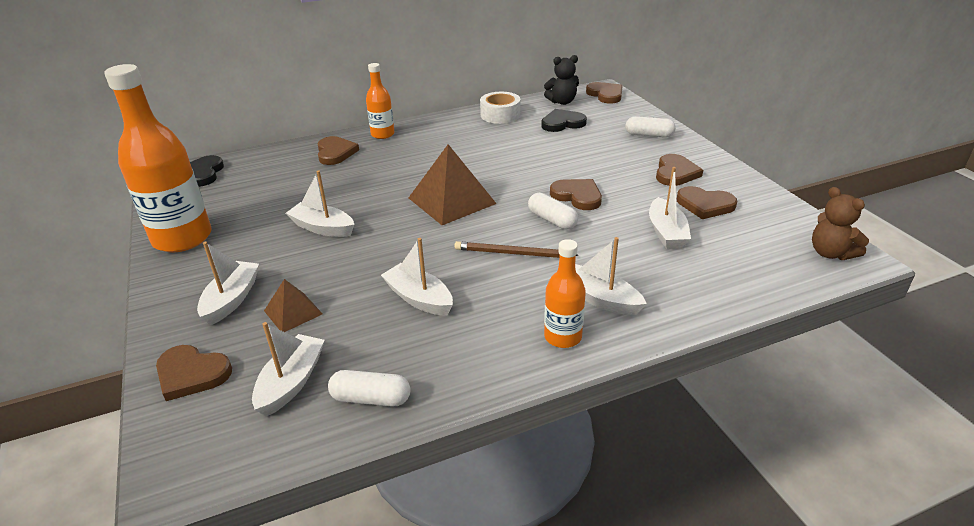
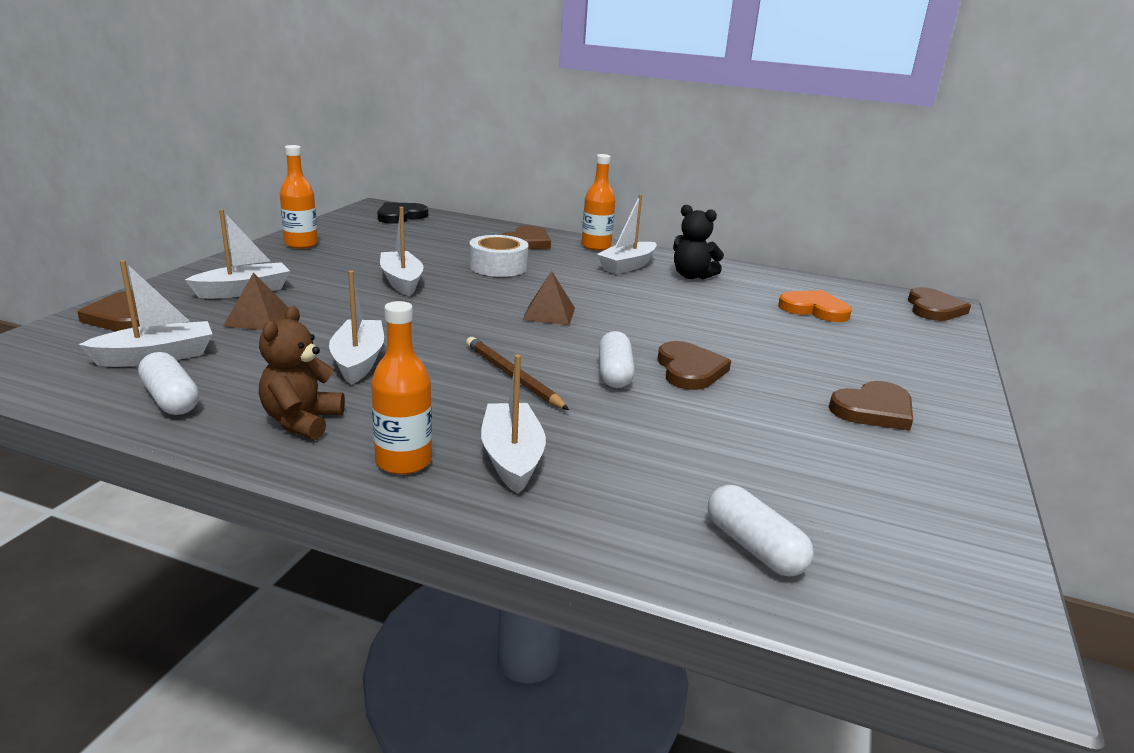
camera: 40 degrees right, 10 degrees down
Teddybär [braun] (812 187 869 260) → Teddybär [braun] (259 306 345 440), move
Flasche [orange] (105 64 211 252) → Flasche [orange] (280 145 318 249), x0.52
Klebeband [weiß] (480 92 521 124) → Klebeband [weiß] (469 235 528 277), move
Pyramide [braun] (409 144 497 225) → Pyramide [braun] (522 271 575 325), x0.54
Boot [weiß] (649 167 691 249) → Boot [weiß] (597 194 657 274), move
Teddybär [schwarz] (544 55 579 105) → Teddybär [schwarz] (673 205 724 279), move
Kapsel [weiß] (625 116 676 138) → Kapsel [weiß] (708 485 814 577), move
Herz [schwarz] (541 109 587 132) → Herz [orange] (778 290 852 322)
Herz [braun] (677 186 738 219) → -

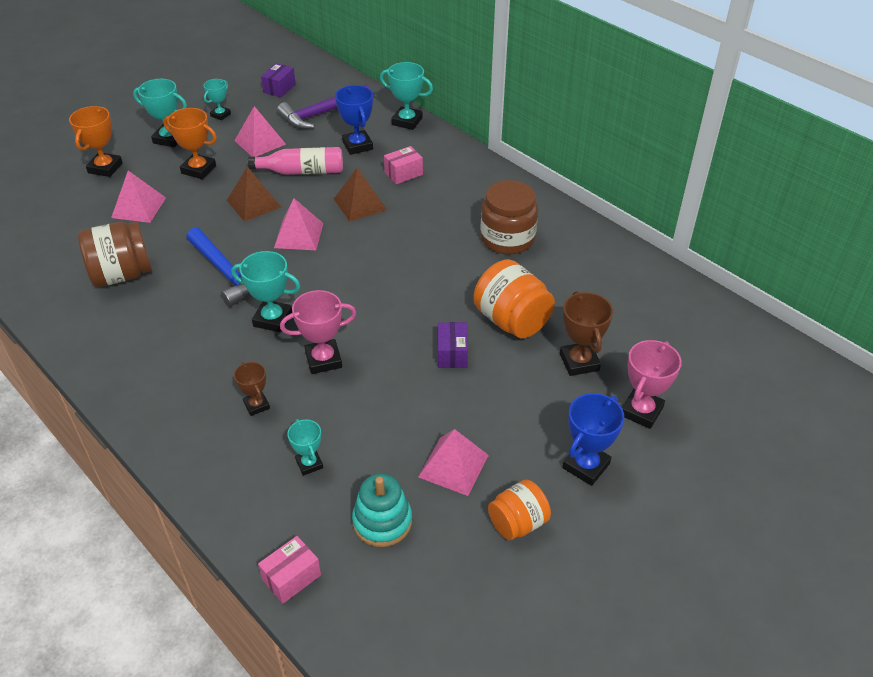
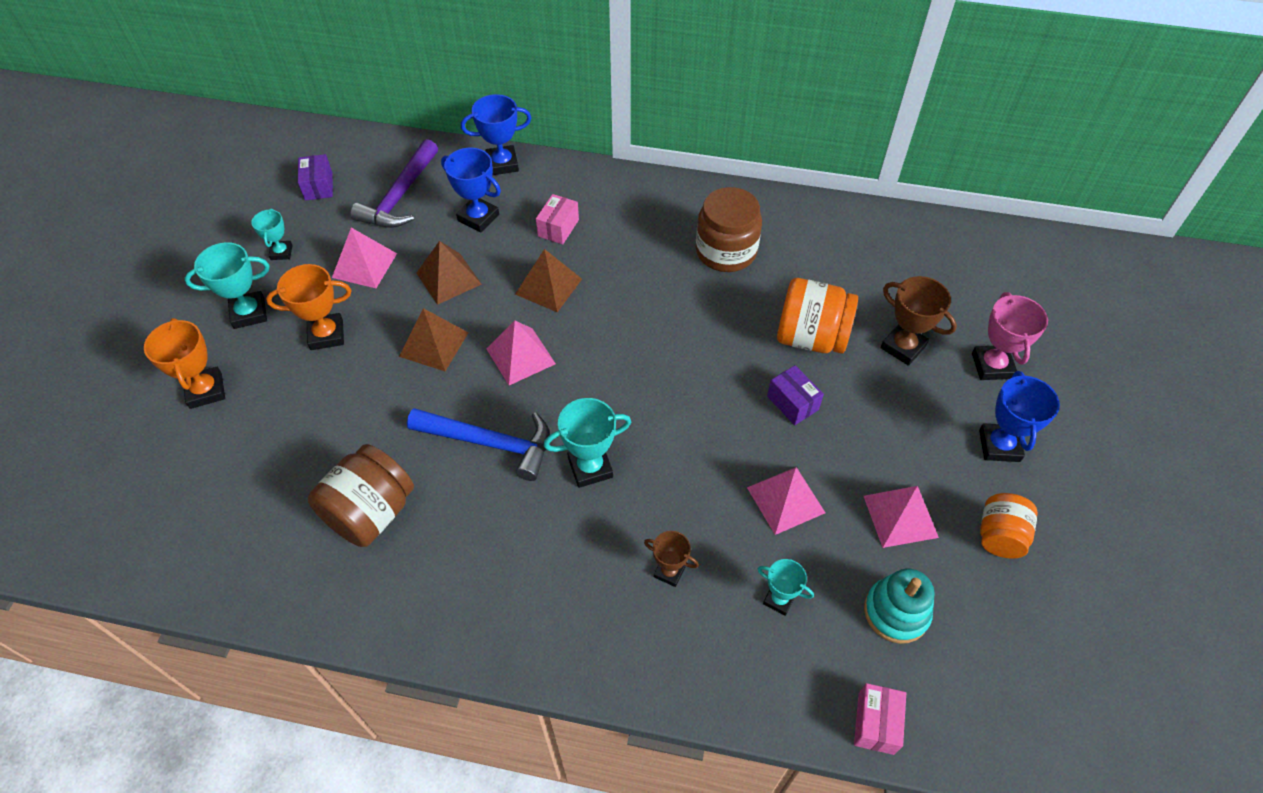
camera: 35 degrees left, 10 degrees up
Flasche [rosa] (248 147 343 175) → Pyramide [braun] (416 241 482 305)
Pokal [türkis] (380 62 433 130) → Pokal [blau] (461 94 531 175)
Pyramide [rosa] (111 171 166 223) → Pyramide [rosa] (747 467 825 535), move
Pokal [rosa] (280 290 357 374) → -

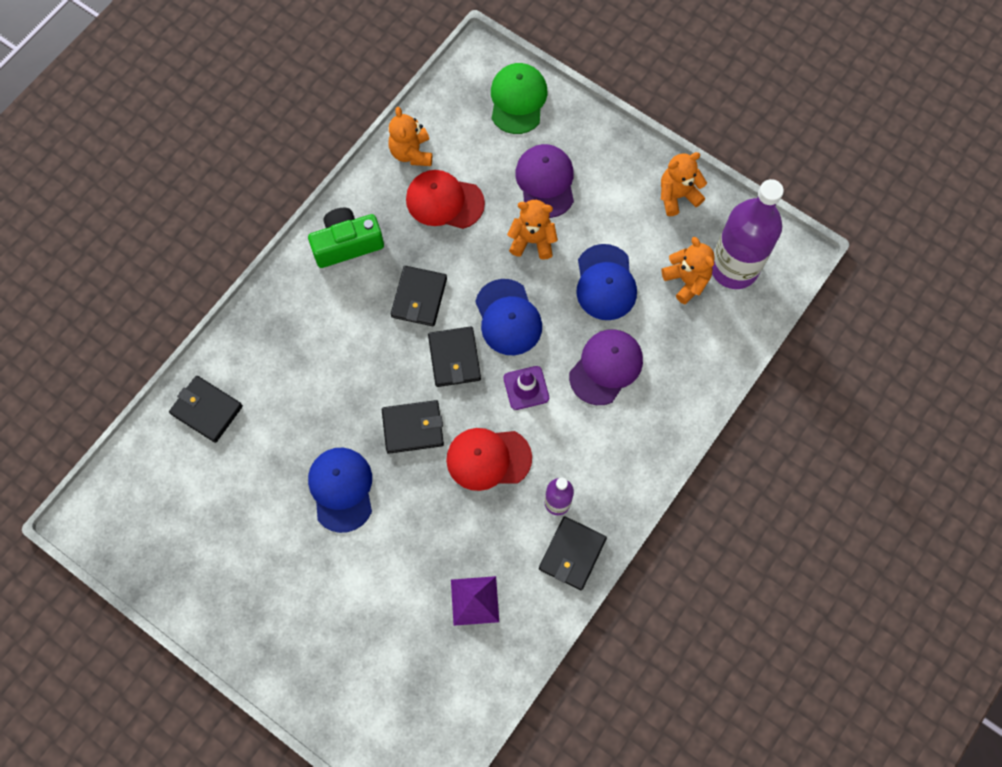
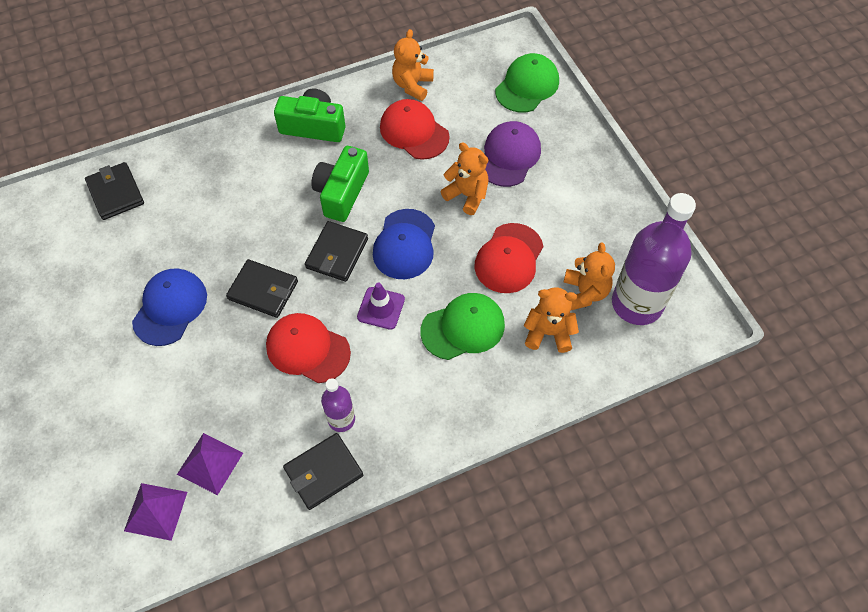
camera: 30 degrees right, 10 degrees down
- → Pyramide [lila] (124 483 187 541)
Geldbörse [schwarz] (391 266 447 326) → Kamera [grün] (311 146 369 222)
Kappe [lila] (569 330 643 405) → Kappe [grün] (420 293 505 360)
Kappe [blau] (576 244 637 320) → Kappe [rot] (475 223 543 293)
Teddybär [orange] (661 152 707 216) → Teddybär [orange] (524 287 579 353), move

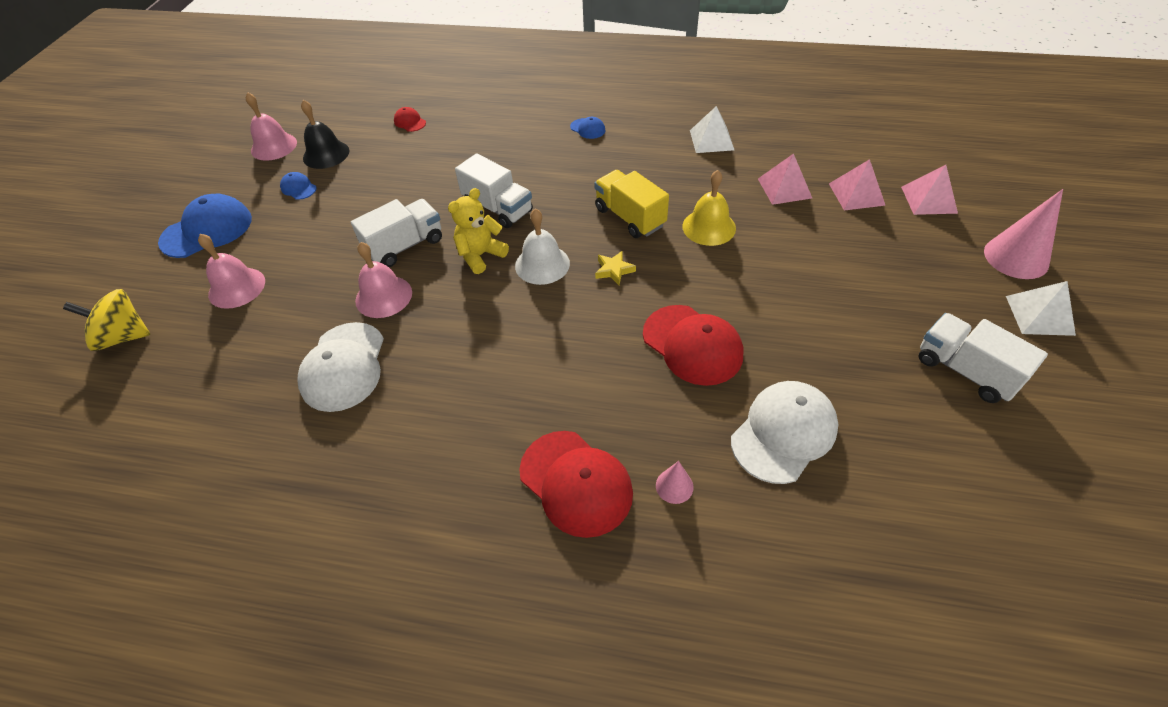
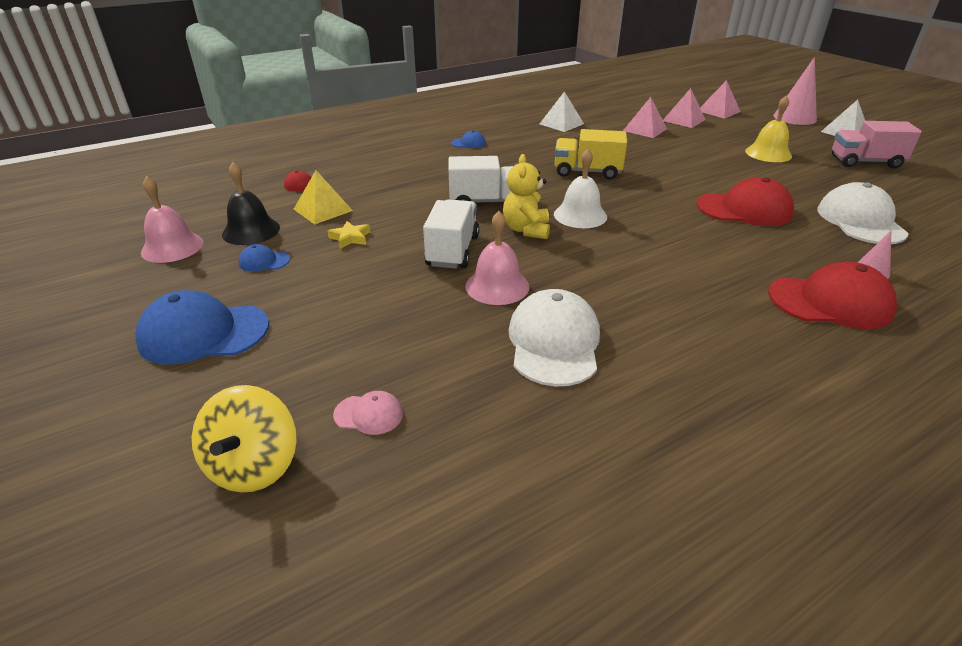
camera: 45 degrees left, 15 degrees down
Kappe [blau] (158 194 252 258) → Kappe [blau] (135 290 269 365), 105 degrees counterclockwise
Kreisel [gelb] (63 289 150 351) → Kreisel [gelb] (192 385 297 493), 45 degrees counterclockwise
- → Pyramide [gelb] (294 170 353 224)
Stern [gelb] (595 251 636 285) → Stern [gelb] (328 221 370 249), move
- → Kappe [rosa] (333 391 403 435)
Kappe [weiß] (297 322 384 412) → Kappe [weiß] (508 289 600 386), 135 degrees counterclockwise
Glocke [gelb] (682 170 736 246) → Glocke [gelb] (745 95 792 162), move
Lastwagen [weiß] (919 313 1048 403) → Lastwagen [rosa] (832 121 922 169)
Glocke [rosa] (198 234 265 309) → -

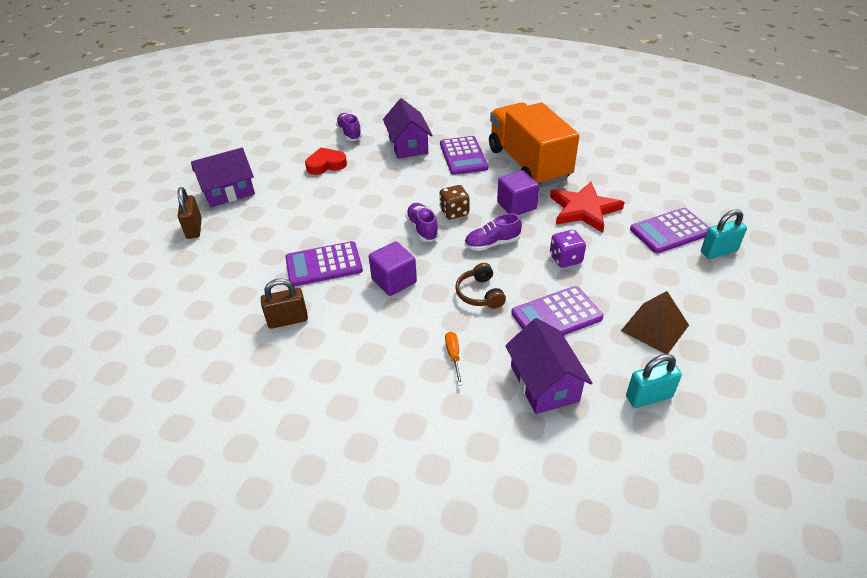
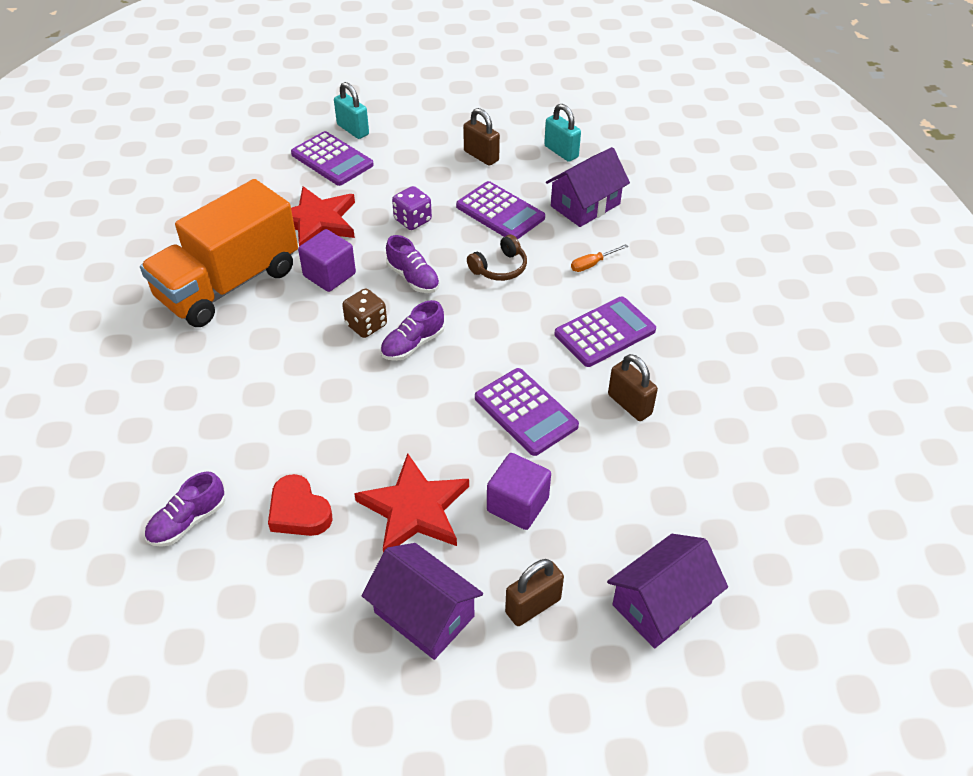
camera: 115 degrees left, 5 degrees up
- → Stern [rot] (354 453 469 552)
Pyramide [braun] (621 291 689 354) → Vorhängeschloss [braun] (463 108 500 166)
Kubus [lila] (369 241 417 296) → Kubus [lila] (487 453 551 530), move
Taschenrechner [lila] (440 136 488 175) → Taschenrechner [lila] (555 296 656 367), move
Haus [lila] (383 98 433 159) → Haus [lila] (607 534 728 648), move

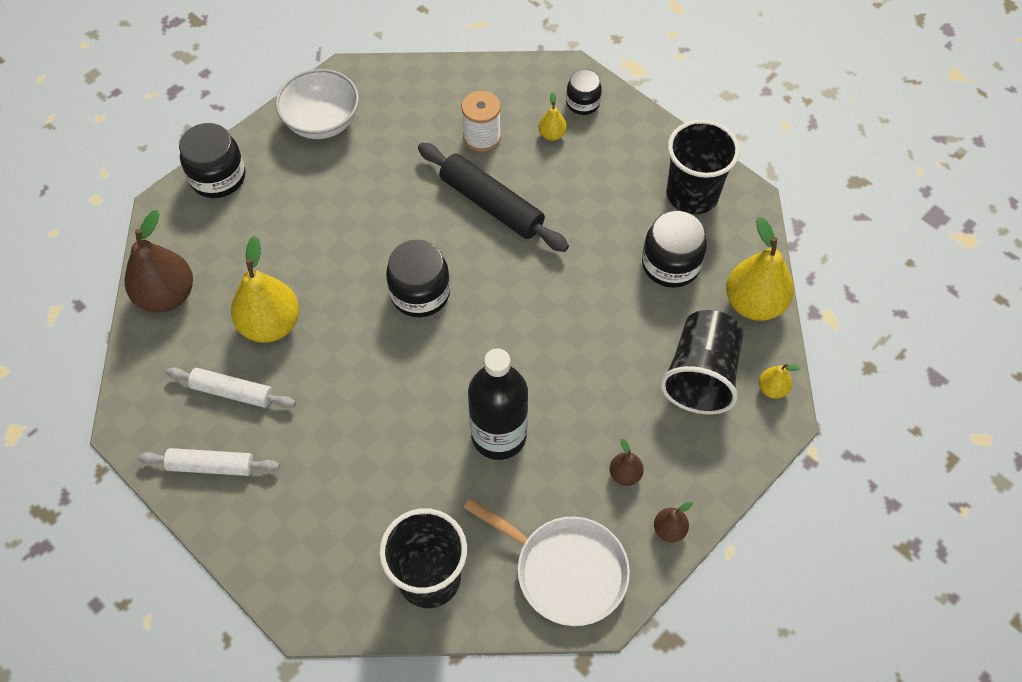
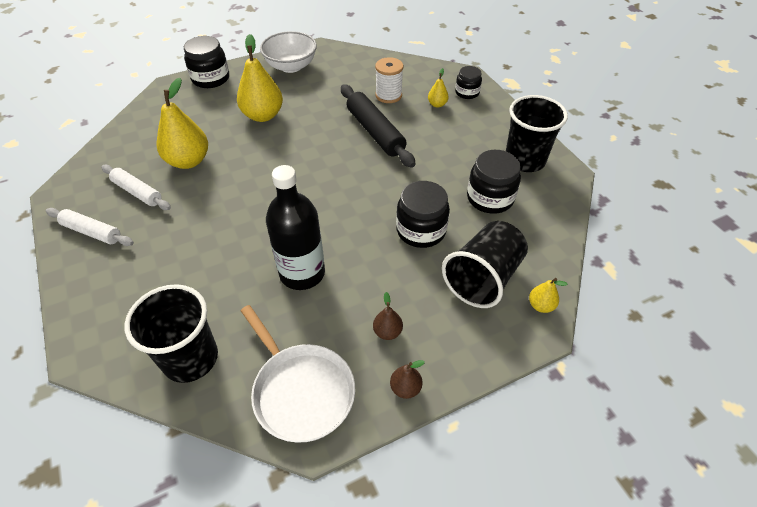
camera: 20 degrees right, 10 degrees down
Birne [gelb] (726 217 794 321) → Birne [gelb] (237 34 283 122), move
Einmachglas [schwarz] (386 240 450 317) → Einmachglas [schwarz] (396 181 450 248), move
Birne [braun] (125 210 193 313) → -

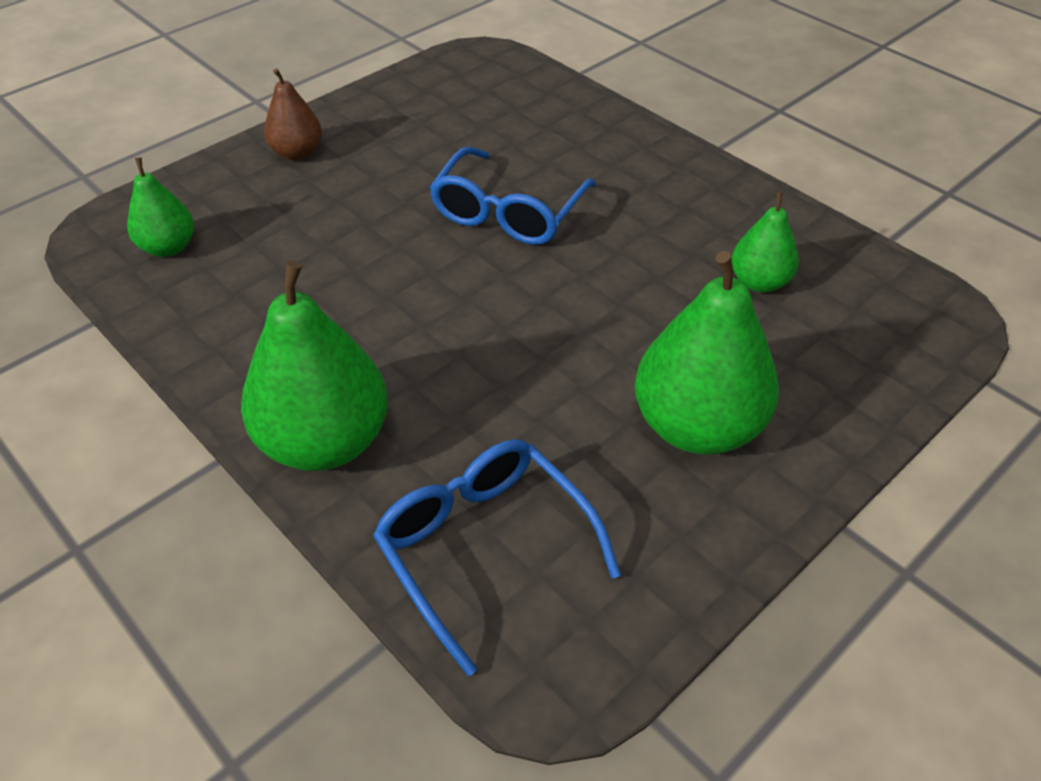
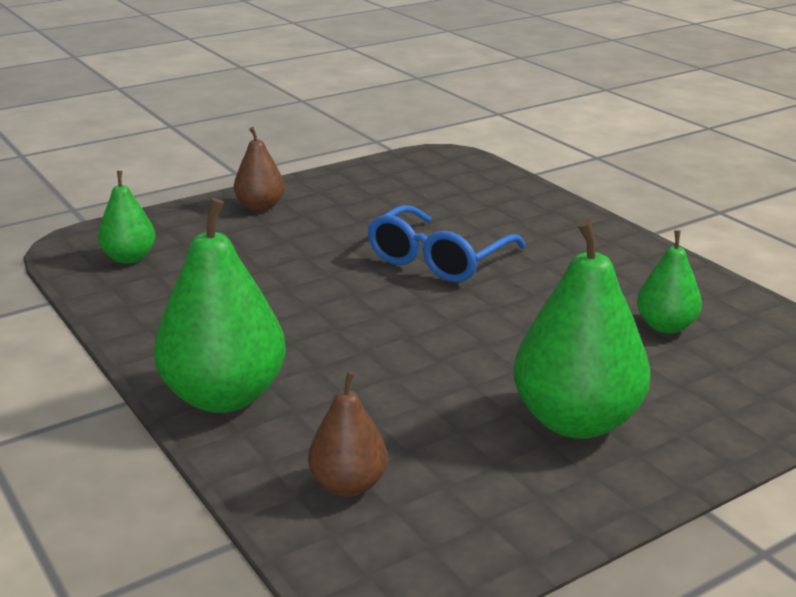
camera: 10 degrees right, 20 degrees down
Brille [blau] (373 439 621 676) → Birne [braun] (308 372 388 497)

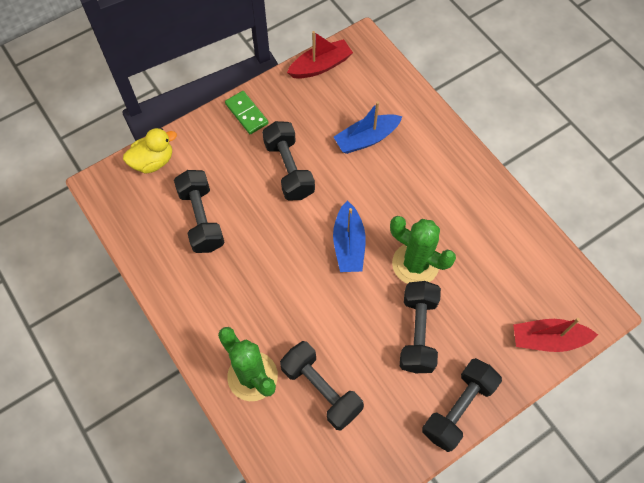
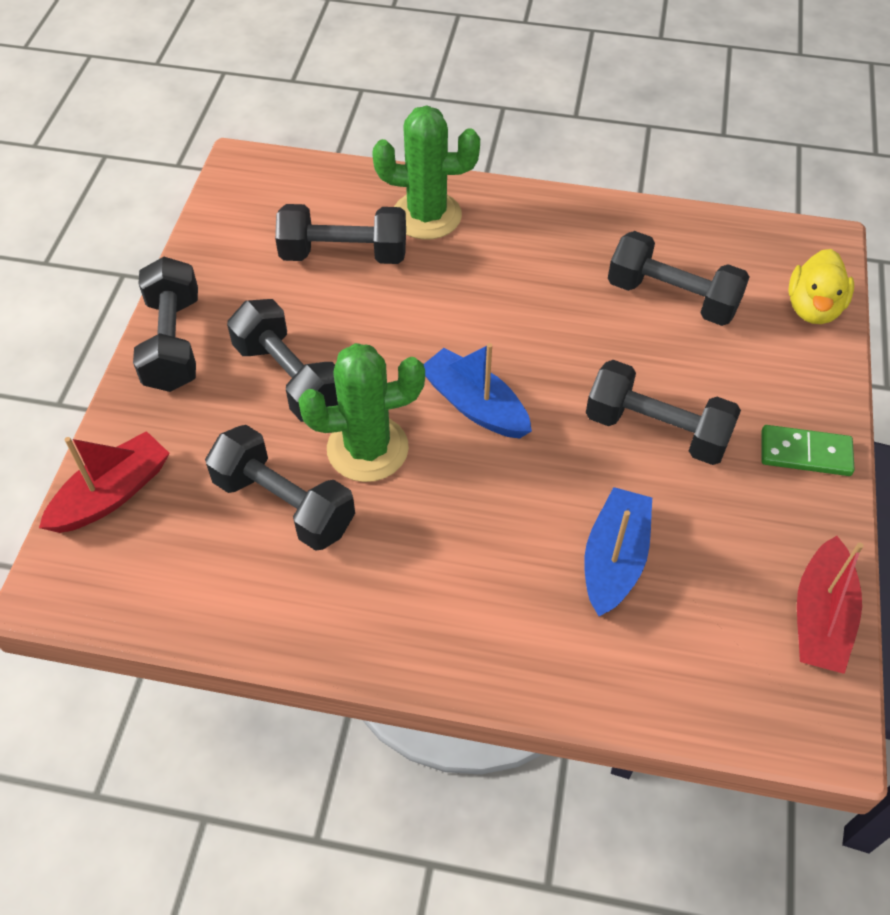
camera: 135 degrees right, 10 degrees down
- → Hantel [schwarz] (205 425 355 551)

